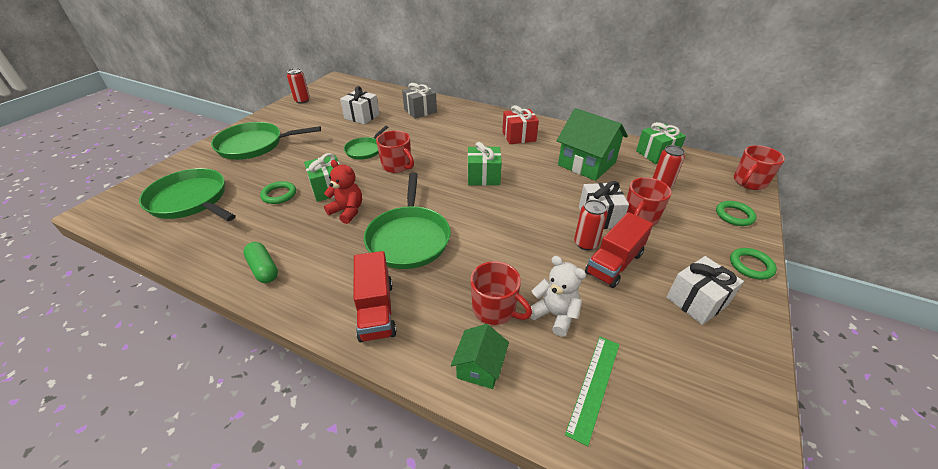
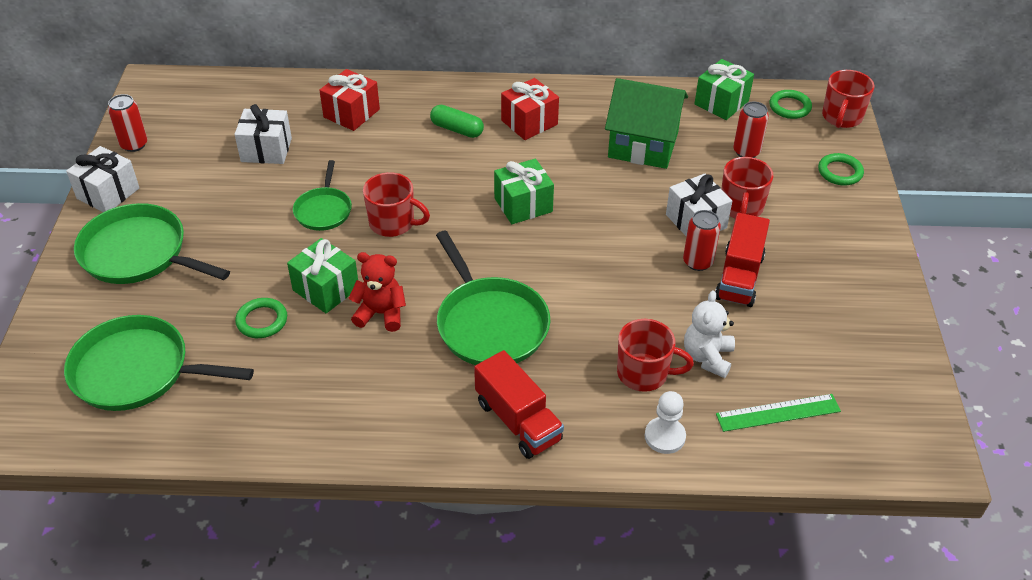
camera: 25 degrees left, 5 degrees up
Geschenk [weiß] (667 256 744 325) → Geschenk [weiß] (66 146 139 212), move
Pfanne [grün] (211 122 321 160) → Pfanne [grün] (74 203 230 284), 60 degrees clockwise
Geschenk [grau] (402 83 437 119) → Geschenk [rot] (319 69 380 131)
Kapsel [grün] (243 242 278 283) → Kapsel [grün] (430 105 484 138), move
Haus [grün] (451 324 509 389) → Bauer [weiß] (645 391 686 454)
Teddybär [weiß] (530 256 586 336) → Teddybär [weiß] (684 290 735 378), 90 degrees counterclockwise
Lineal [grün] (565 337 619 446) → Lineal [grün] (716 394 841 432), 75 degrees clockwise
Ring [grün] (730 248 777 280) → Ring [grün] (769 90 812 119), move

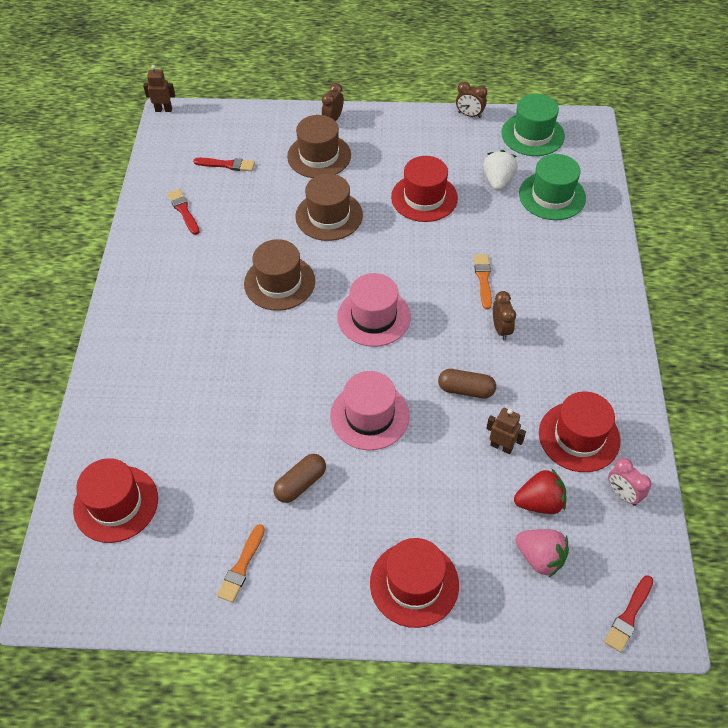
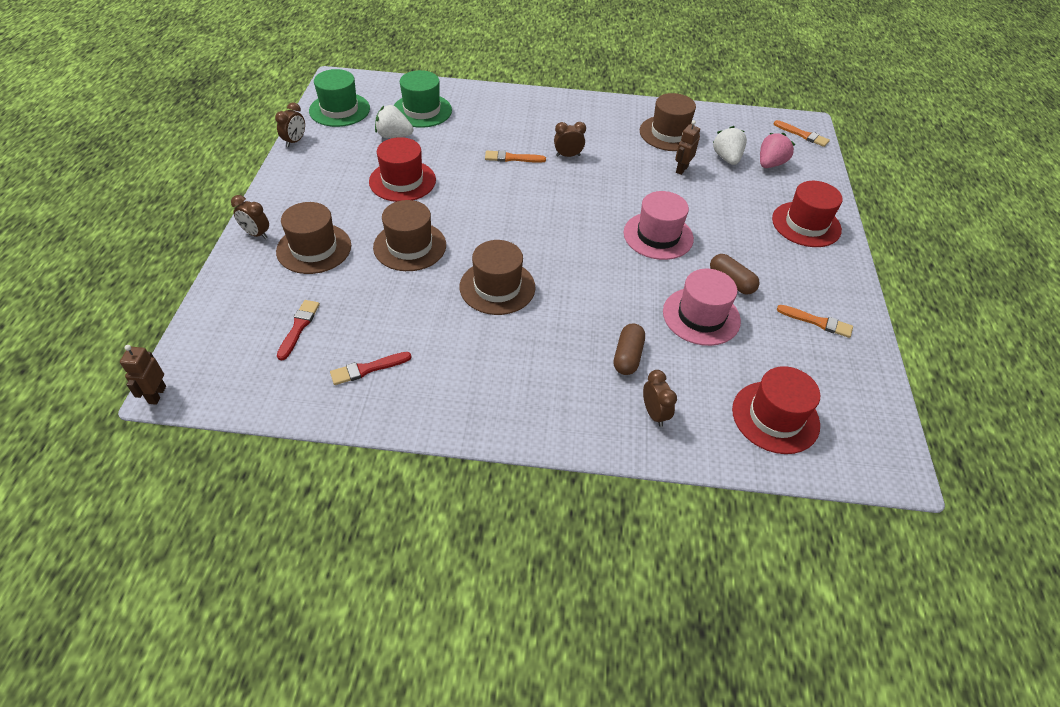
camera: 90 degrees left, 5 degrees down
Kapsel [braun] (438 369 496 398) → Kapsel [braun] (614 324 645 375), move
Hut [rot] (539 392 621 472) → Hut [braun] (640 93 700 151)
- → Wecker [braun] (643 370 677 427)
Hut [rosa] (337 273 411 347) → Hut [rosa] (663 269 741 346), move
Erdbeere [rot] (514 468 566 514) → Erdbeere [weiß] (713 126 747 165)
Pinsel [rot] (604 575 653 652) → Pinsel [orange] (774 120 830 147)
Wecker [rosa] (608 458 651 506) → -

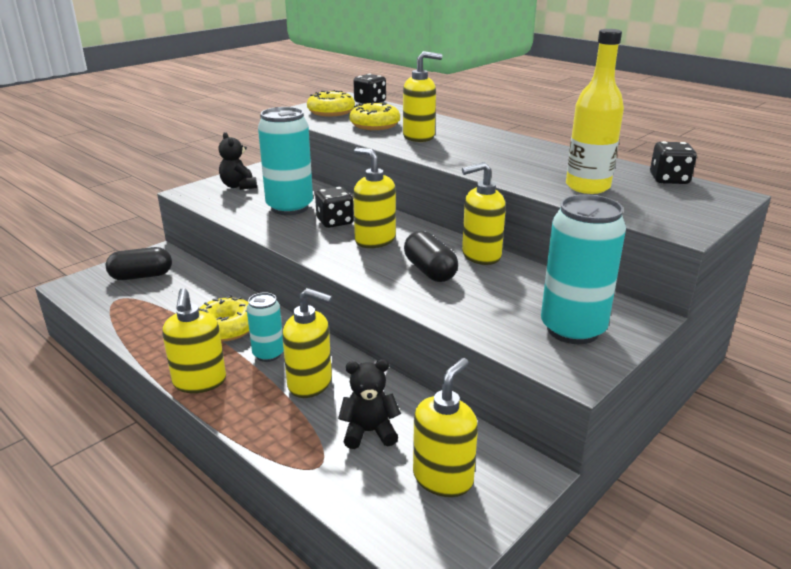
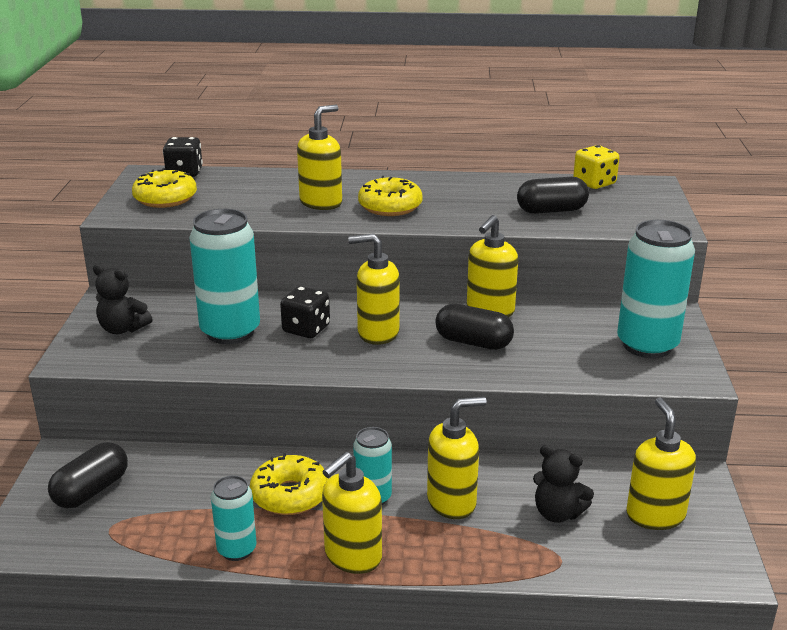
camera: 40 degrees left, 0 degrees up
- → Dose [türkis] (211 475 257 561)
Seifenspender [gelb] (162 288 226 393) → Seifenspender [gelb] (322 452 382 574), 90 degrees clockwise
Donut [gelb] (349 102 400 130) → Donut [gelb] (358 176 423 216), move
Flasche [gelb] (566 29 624 194) → Kapsel [schwarz] (517 177 589 214)
Teddybär [schwarz] (338 359 401 449) → Teddybär [schwarz] (533 445 594 523), 105 degrees counterclockwise
Spielwürfel [schwarz] (650 141 697 184) → Spielwürfel [gelb] (573 145 619 189)

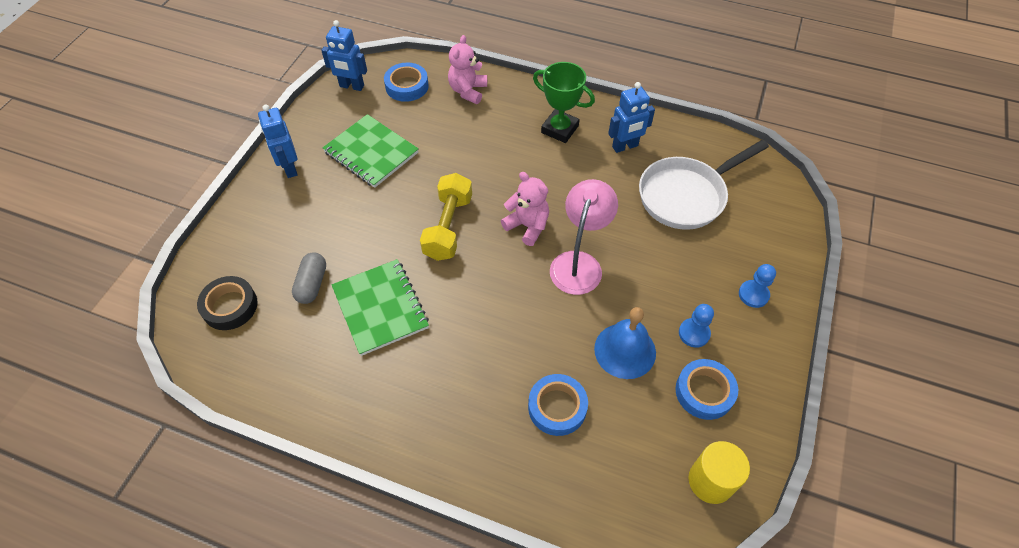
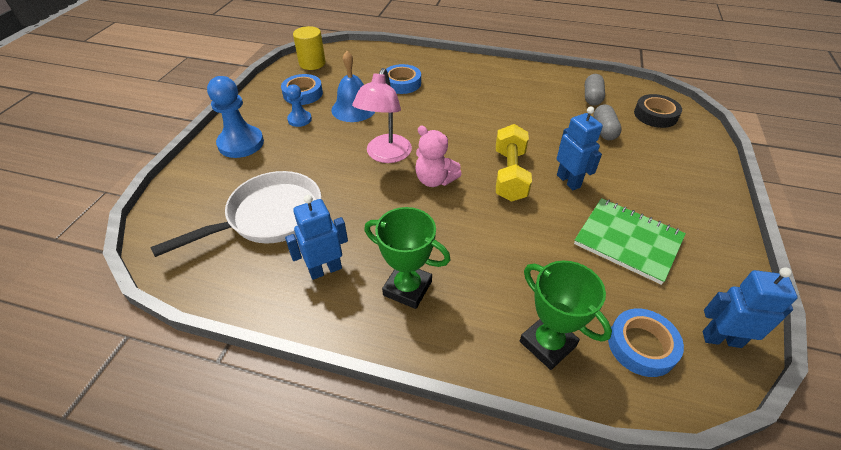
camera: 175 degrees right, 10 degrees down
Bauer [blau] (739 264 776 308) → Bauer [blau] (207 76 264 158), x1.78
Teddybär [rosa] (448 35 487 104) → Pokal [grün] (520 261 612 370)
Roboter [blau] (258 104 298 178) → Roboter [blau] (557 106 603 190), move
- → Kapsel [grau] (585 74 605 106)
Notizbuch [grün] (332 259 429 356) → -

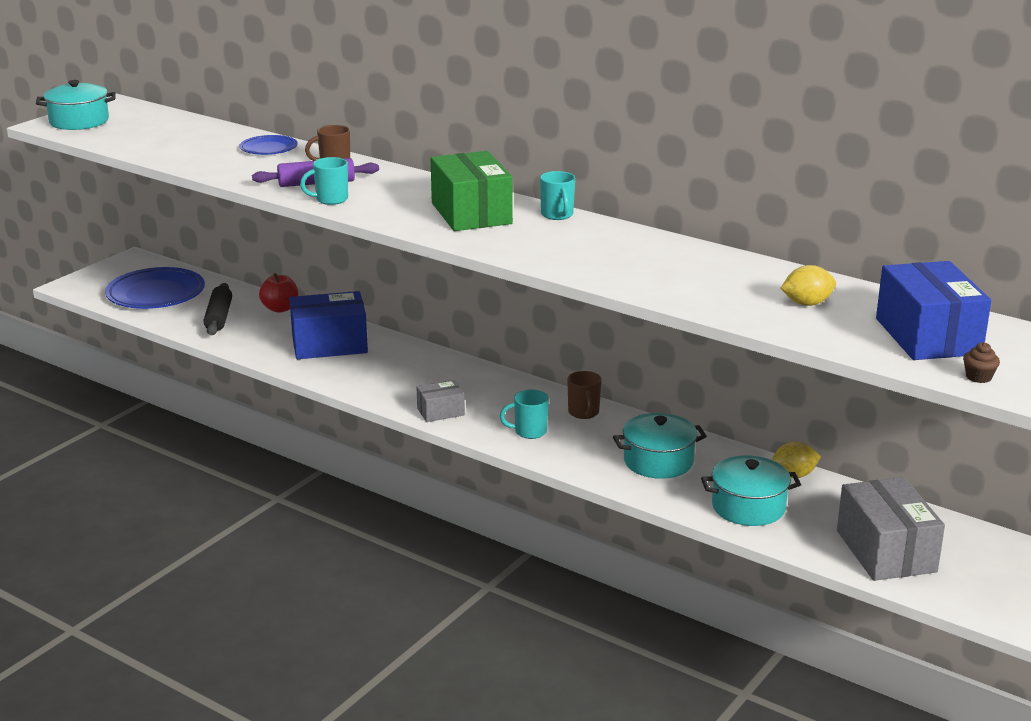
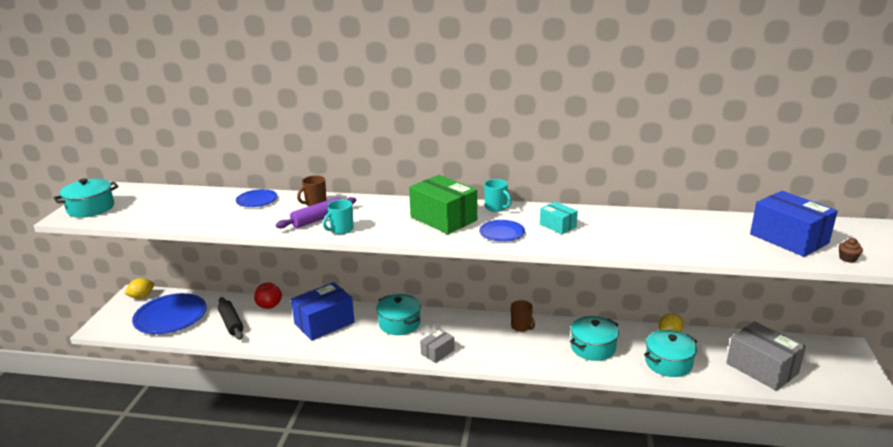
camera: 25 degrees left, 0 degrees up
Zitrone [gelb] (780 265 836 306) → Zitrone [gelb] (124 278 154 299), move
- → Kochtopf [türkis] (376 294 421 335)
- → Teller [blau] (479 220 525 242)
- → Schachtel [türkis] (540 202 578 234)
Tasse [türkis] (500 390 549 439) → -

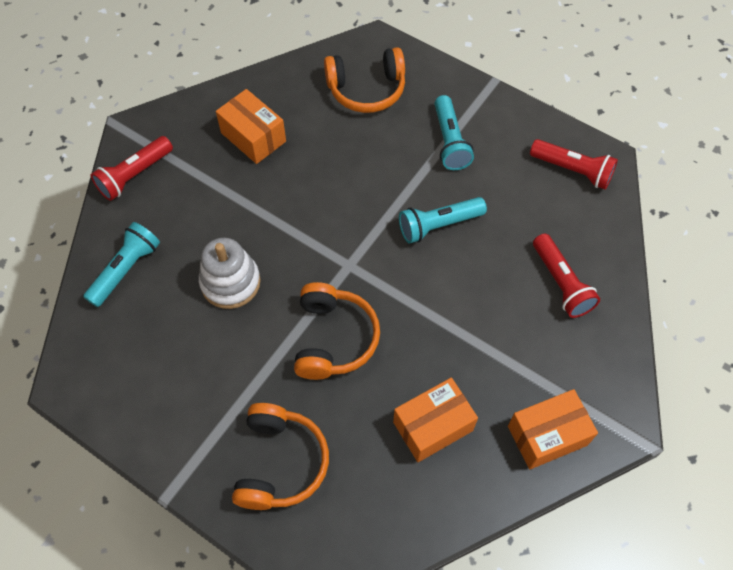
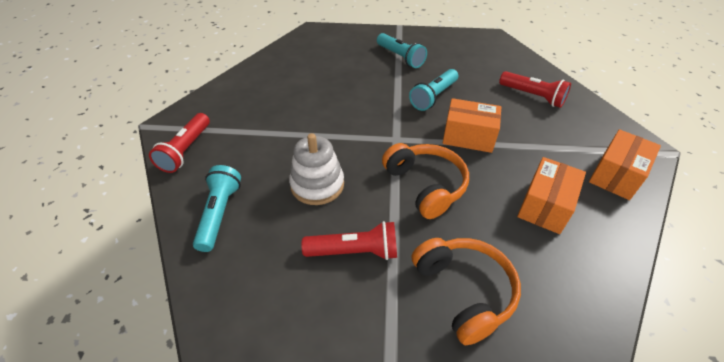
camera: 30 degrees left, 15 degrees down
Taschenlampe [rot] (530 139 618 190) → Taschenlampe [rot] (301 221 397 260), move
Schachtel [orange] (216 89 286 164) → Schachtel [orange] (443 98 501 153), move
Kopfhörer [orange] (324 47 405 113) → -

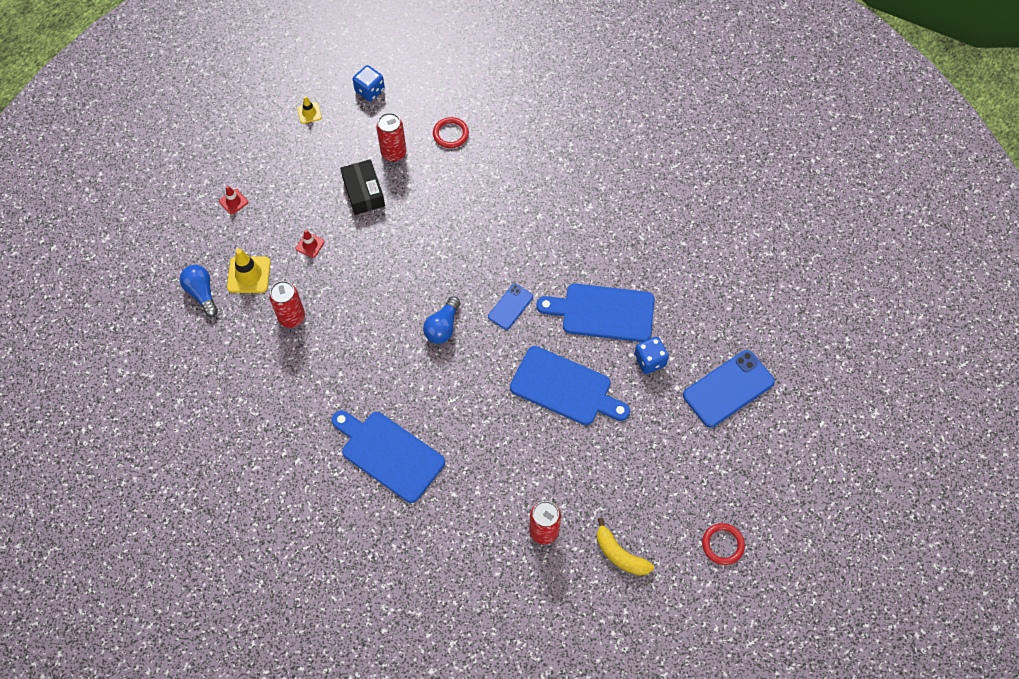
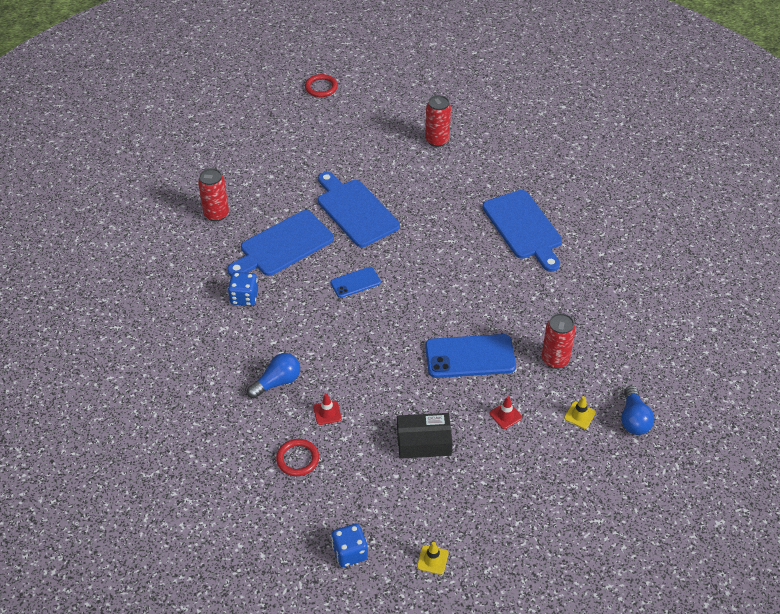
camera: 150 degrees left, 15 degrees down
Dose [rot] (376 113 406 162) → Dose [rot] (198 168 229 222), move
Schneidebrett [blau] (536 283 655 342) → Schneidebrett [blau] (227 210 334 276), 105 degrees clockwise
Spielwürfel [blau] (634 337 669 374) → Spielwürfel [blau] (228 272 258 306), move
Glühbirne [blau] (423 296 461 344) → Glühbirne [blau] (247 353 300 398), move
Leitkegel [rot] (219 186 248 215) → Leitkegel [rot] (313 394 342 425), move
Schachtel [schwarz] (340 159 385 215) → Schachtel [schwarz] (397 413 452 459), 75 degrees clockwise
Handy [blau] (683 350 775 427) → Handy [blau] (425 334 516 378), move
Leitkegel [gelb] (227 248 270 293) → Leitkegel [gelb] (564 396 596 429), x0.58
Banane [gelb] (597 518 654 576) → -

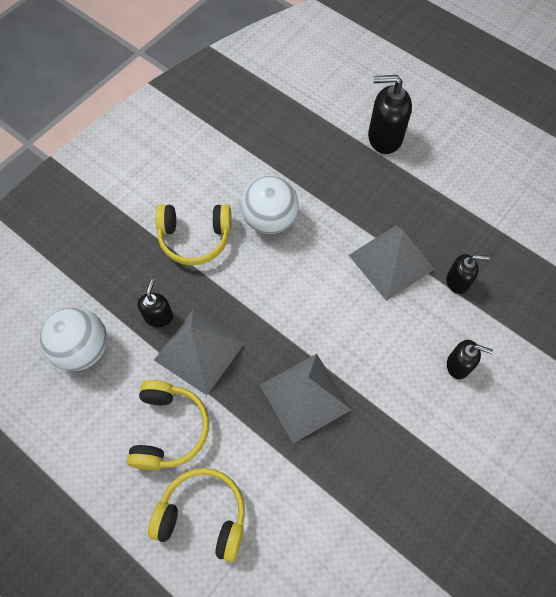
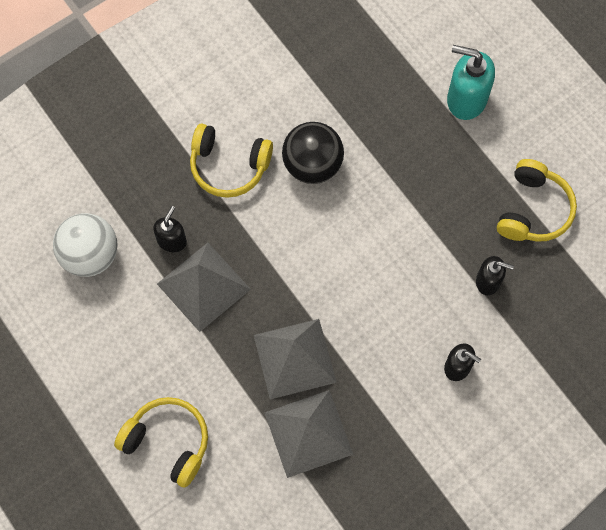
camera: 15 degrees right, 5 degrees up
Pyramide [grau] (349 226 434 301) → Pyramide [grau] (265 390 353 478), move
Ball [weiß] (241 176 299 234) → Ball [schwarz] (282 122 344 184)
Seifenspender [schwarz] (368 75 412 154) → Seifenspender [türkis] (447 45 495 120)
Kopfhörer [gelb] (127 380 209 470) → Kopfhörer [gelb] (497 159 577 242), move

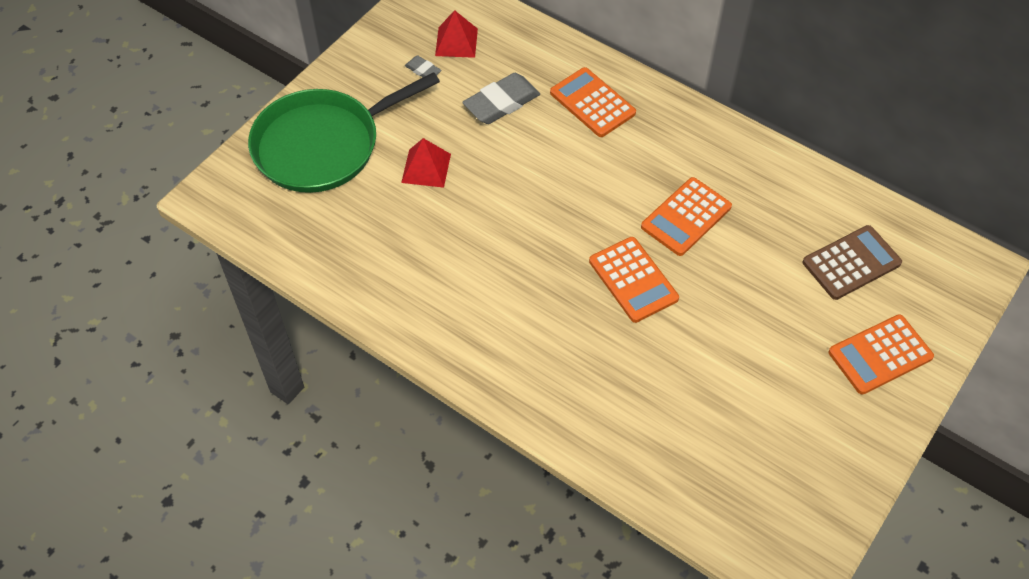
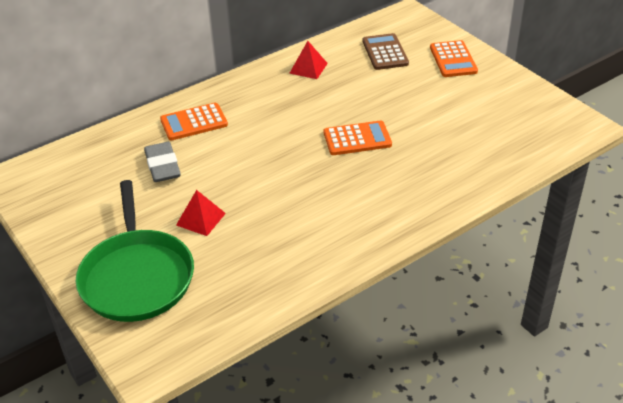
camera: 70 degrees left, 15 degrees down
Pyramide [rot] (435 10 478 58) → Pyramide [rot] (289 41 328 79), move
Radiergummi [grau] (405 55 442 77) → -
Taschenrechner [orange] (641 177 732 256) → -

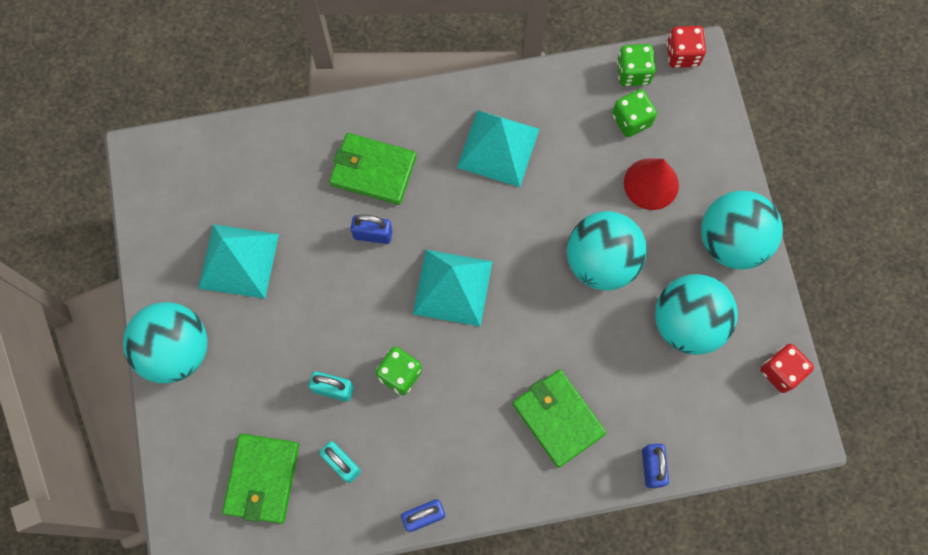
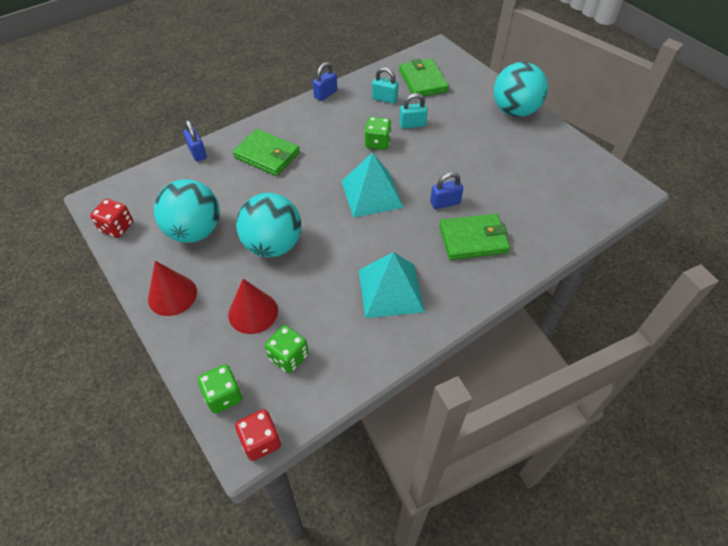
camera: 155 degrees right, 20 degrees down
Ball [türkis] (701 190 783 270) → Kegel [rot] (148 261 197 316)
Spielwürfel [grün] (617 44 656 86) → Spielwürfel [grün] (198 364 243 414), move
Pyramide [türkis] (198 224 279 299) → -

